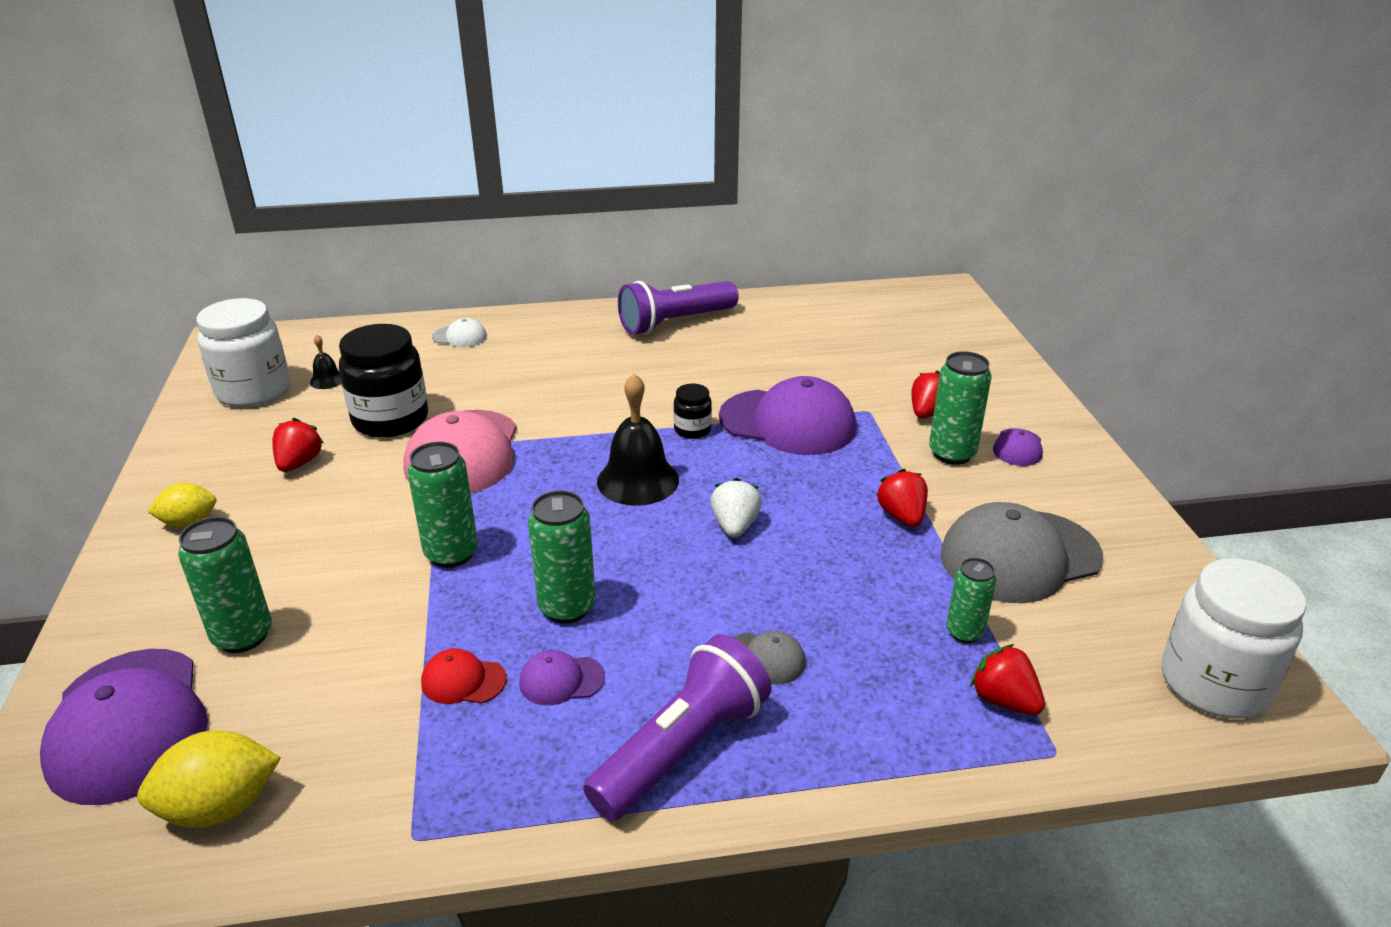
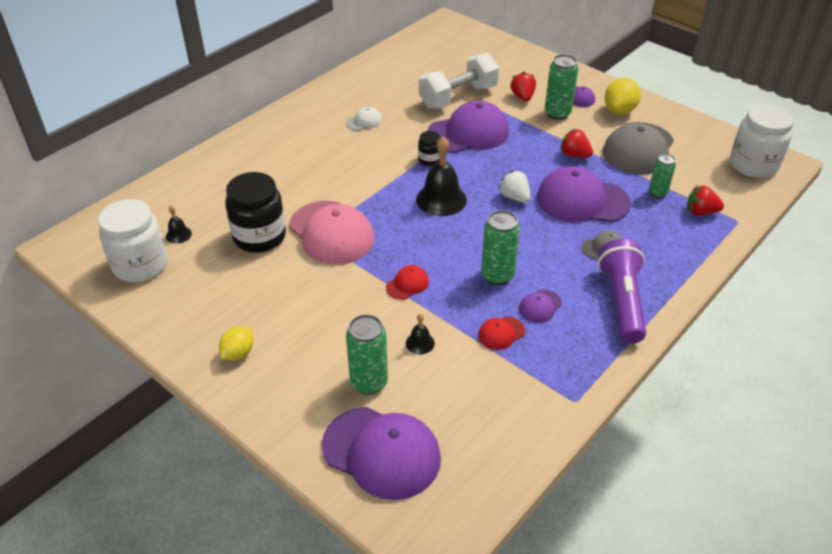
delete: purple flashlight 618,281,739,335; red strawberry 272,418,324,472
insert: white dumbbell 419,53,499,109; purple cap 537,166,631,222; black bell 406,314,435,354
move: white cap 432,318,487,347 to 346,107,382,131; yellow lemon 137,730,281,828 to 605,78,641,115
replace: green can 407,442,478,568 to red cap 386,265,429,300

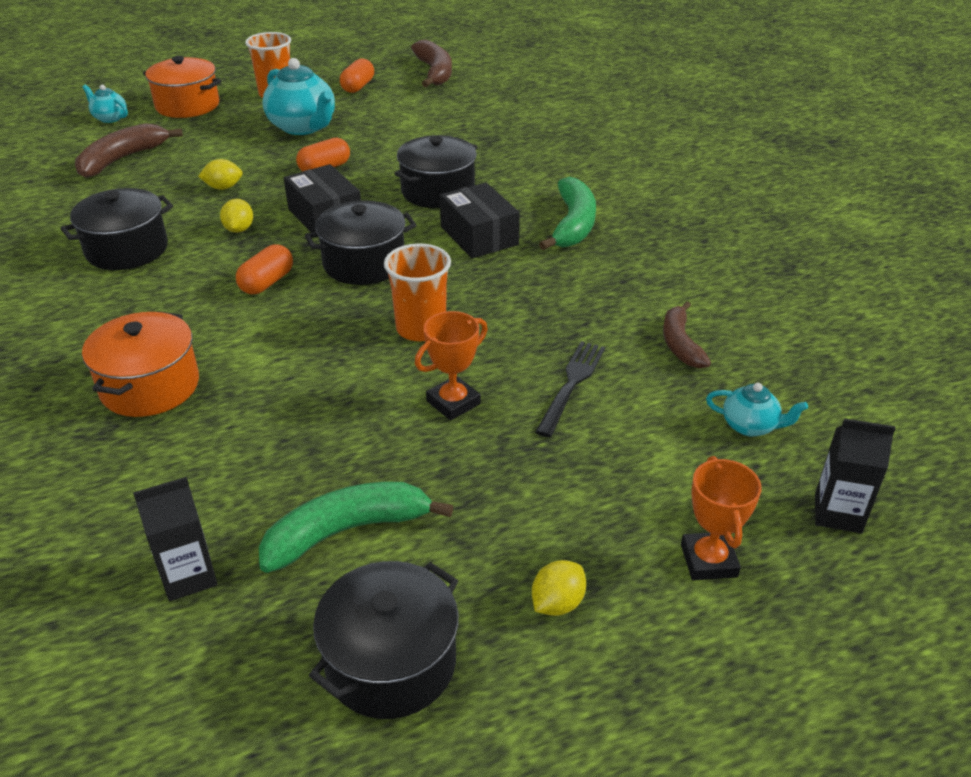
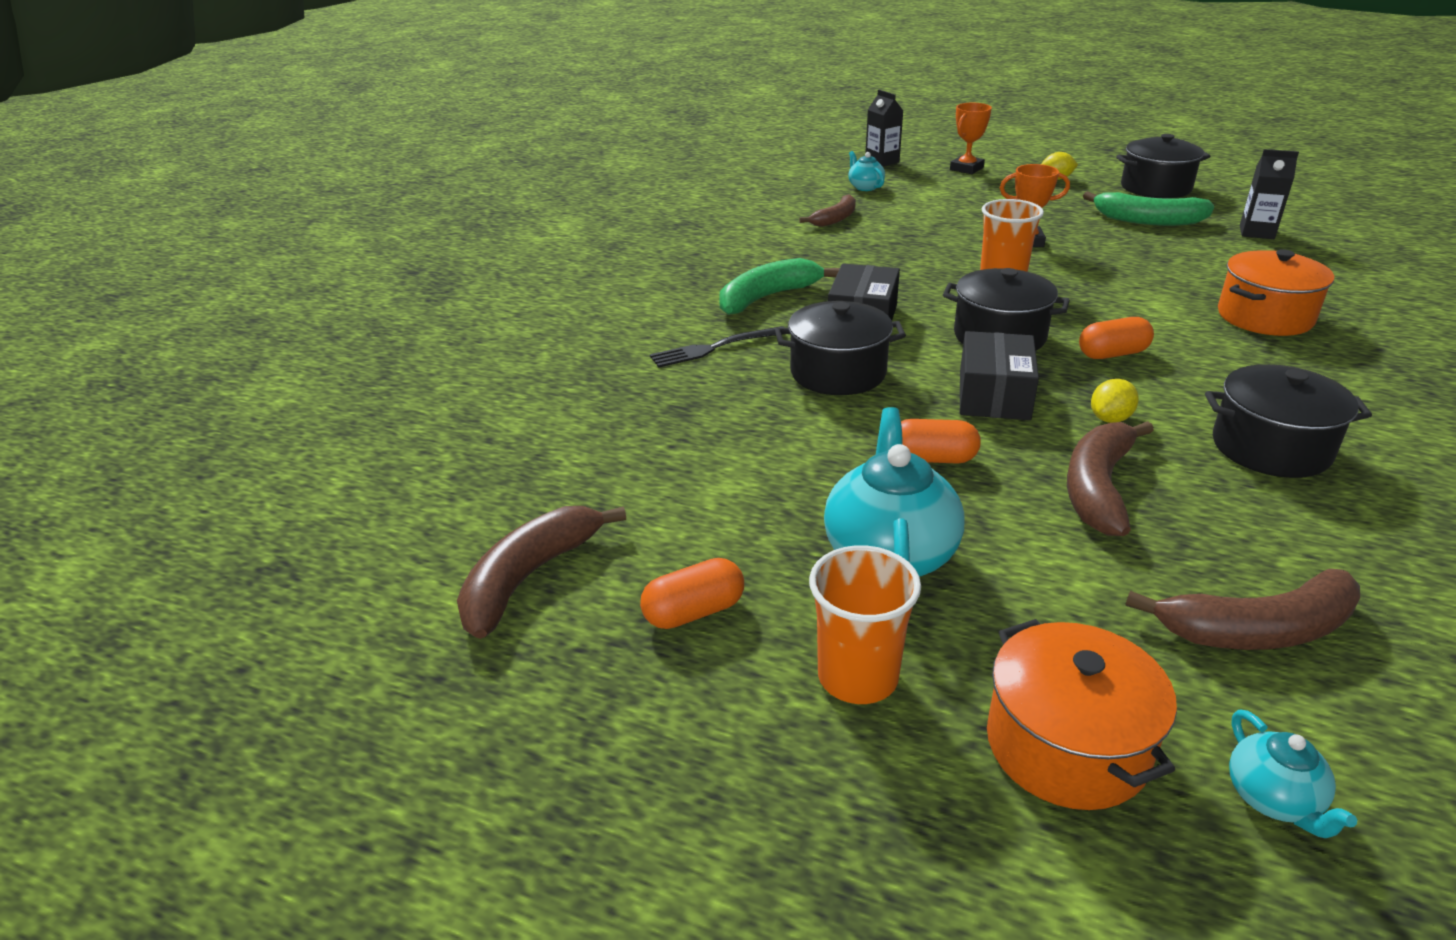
move: black fork 535,341,605,437 to 650,326,785,368
replace: yellow lemon 198,159,243,190 to brown banana 1067,421,1154,536

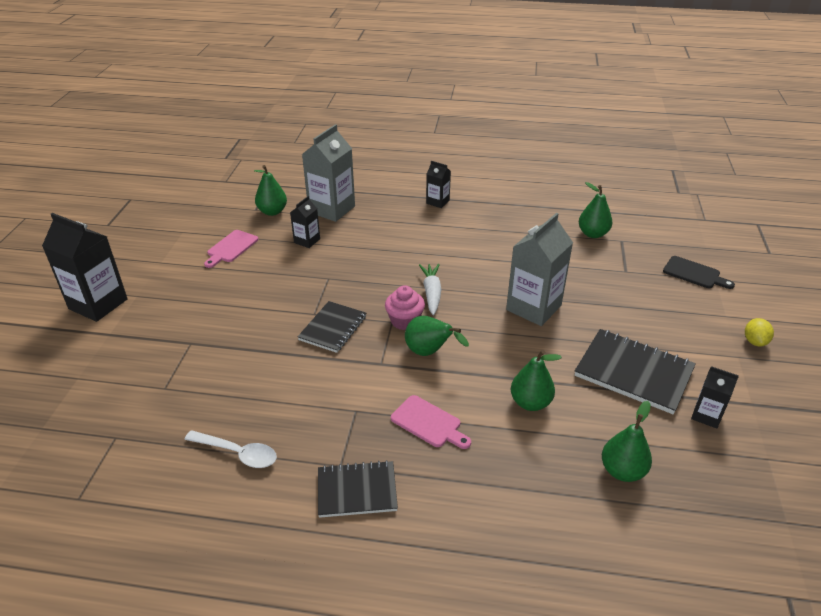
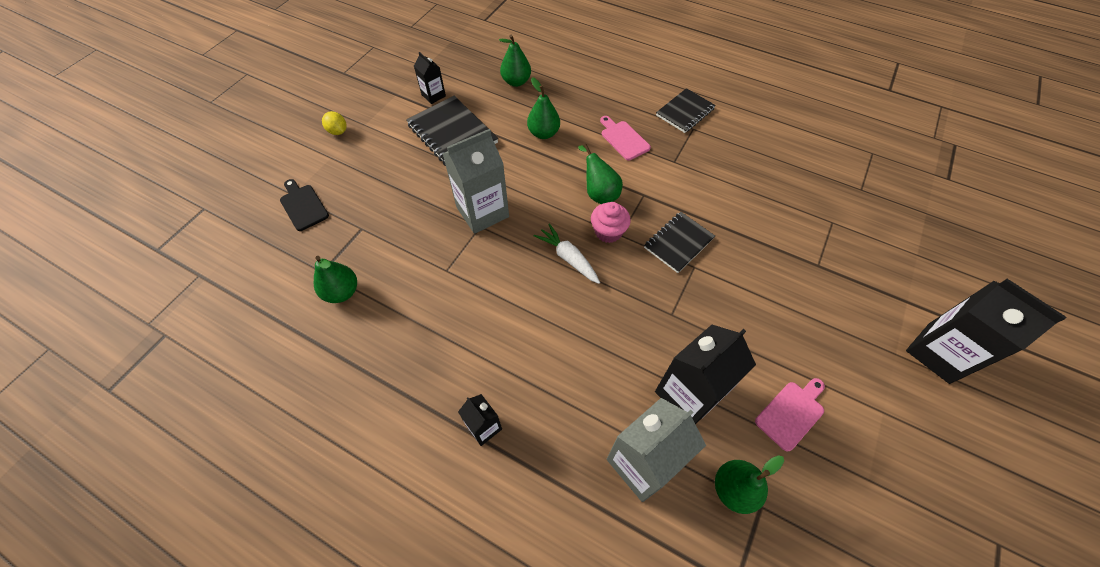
delete: white spoon 184,430,277,468
rotate: white carrot 419,264,442,315 = 534,223,600,284 120 degrees clockwise; yellow lemon 745,318,774,346 = 322,111,347,135 75 degrees counterclockwise; black notebook 318,460,398,518 = 656,88,716,133 60 degrees counterclockwise
resize: black carton 290,196,320,248 = 655,325,756,424 x1.91

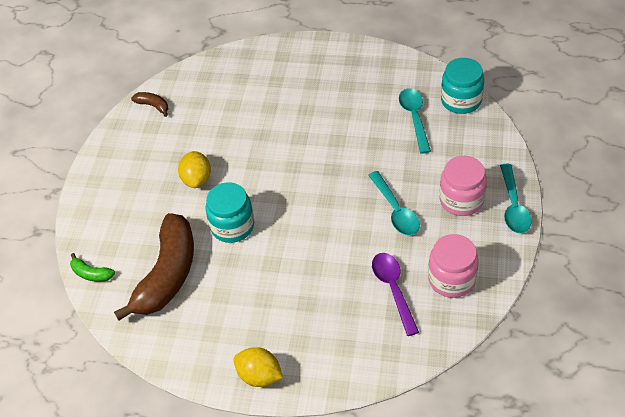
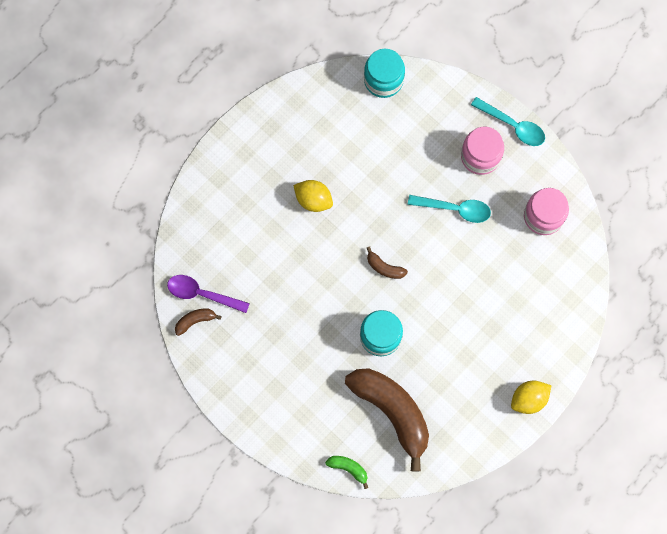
delete: turquoise spoon 399,89,431,154
insert: brown banana 367,247,408,279
move: yellow lemon 178,151,211,188 to 293,180,333,212; purple spoon 372,253,419,336 to 167,275,250,313
rotate: green banana 70,253,115,282 = 325,456,368,489 120 degrees counterclockwise

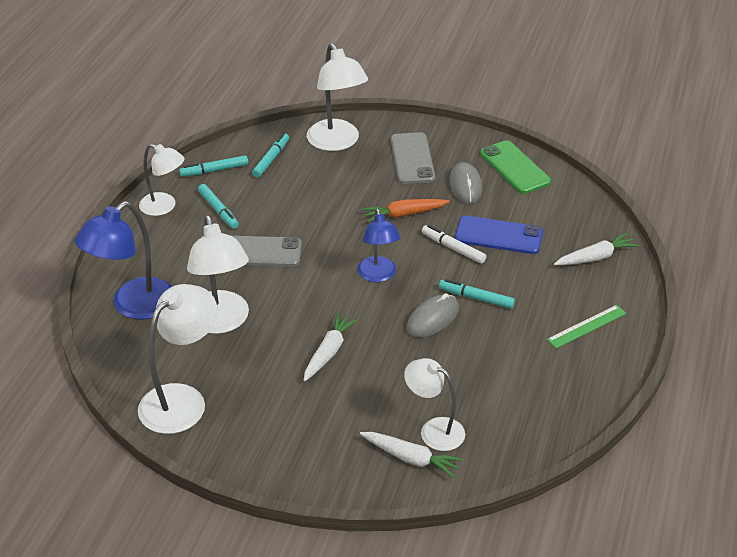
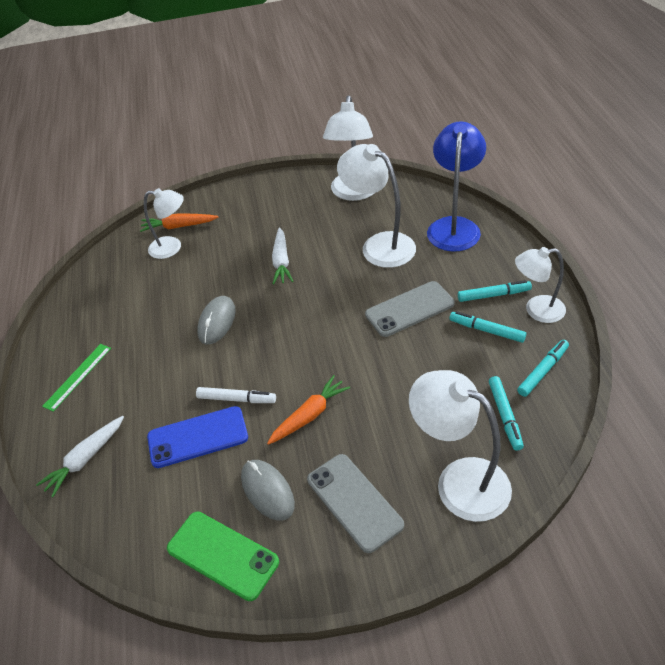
delete: blue lamp 358,209,400,282
move: turquoise marker 439,279,515,309 to 458,280,532,302
recolor: white carrot 360,432,464,478 to orange carrot 140,213,218,232

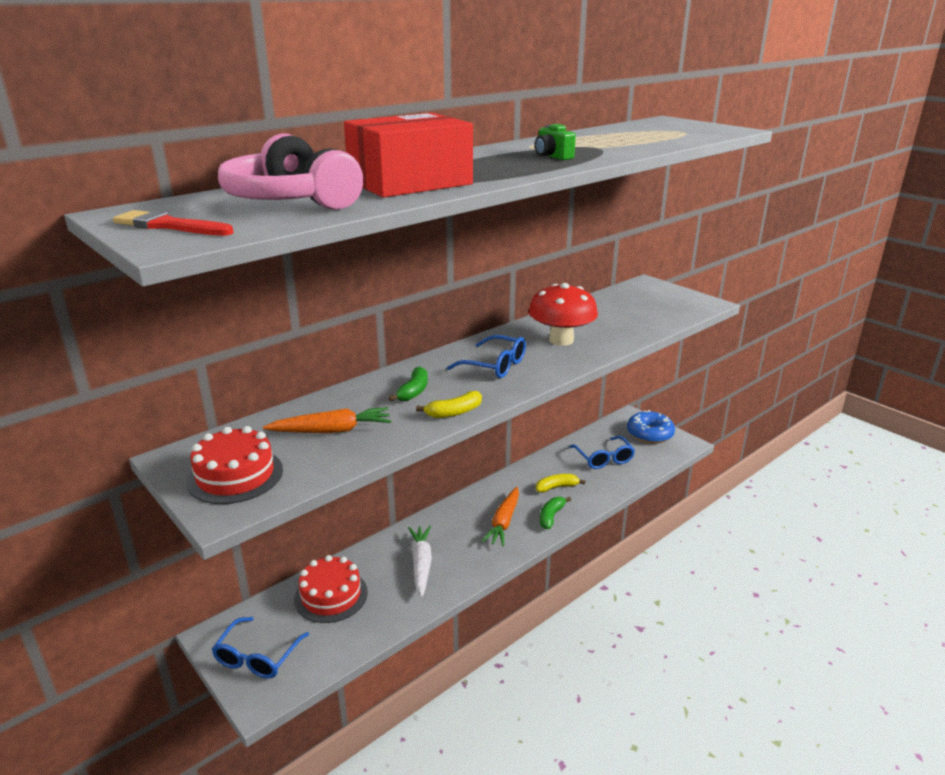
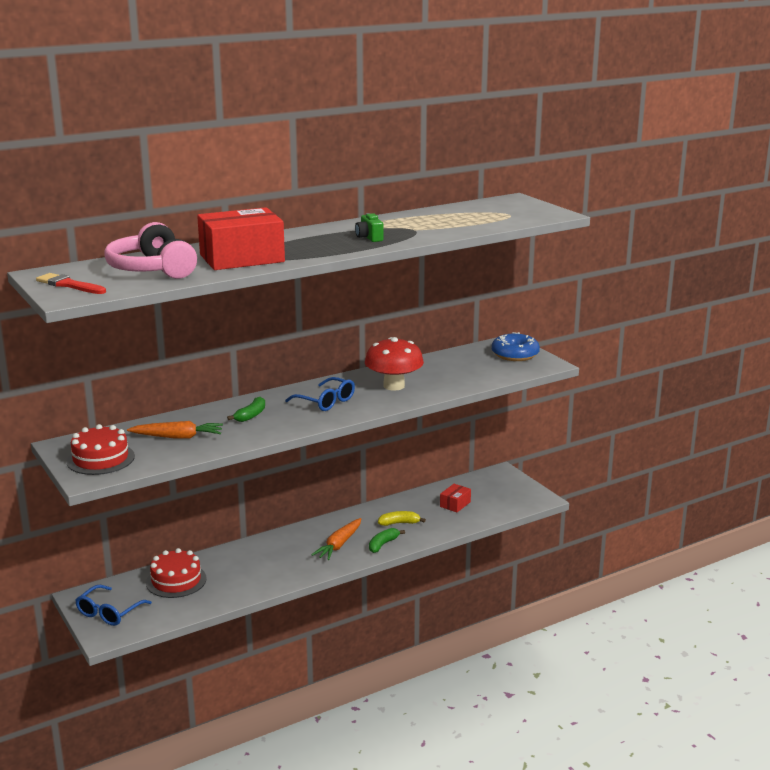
delete: yellow banana 416,391,482,418; white carrot 408,526,432,597
move: blue donut 627,410,675,443 to 492,332,540,361
replace: blue glasses 569,436,635,469 to red box 440,484,471,512

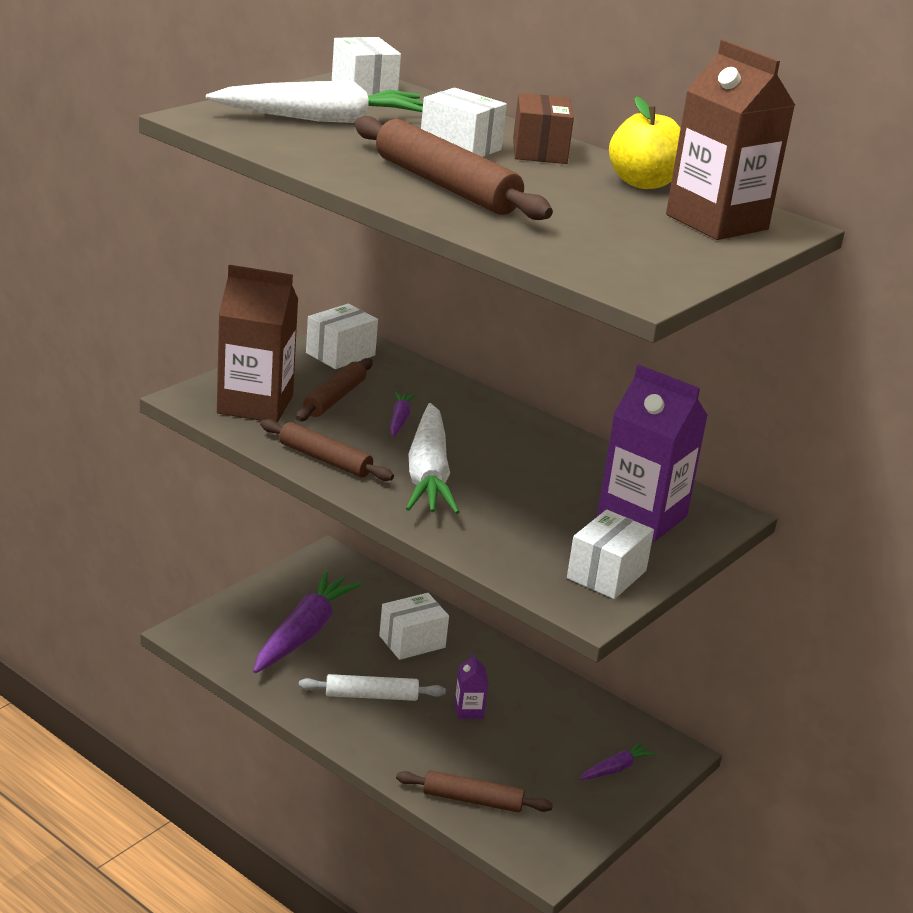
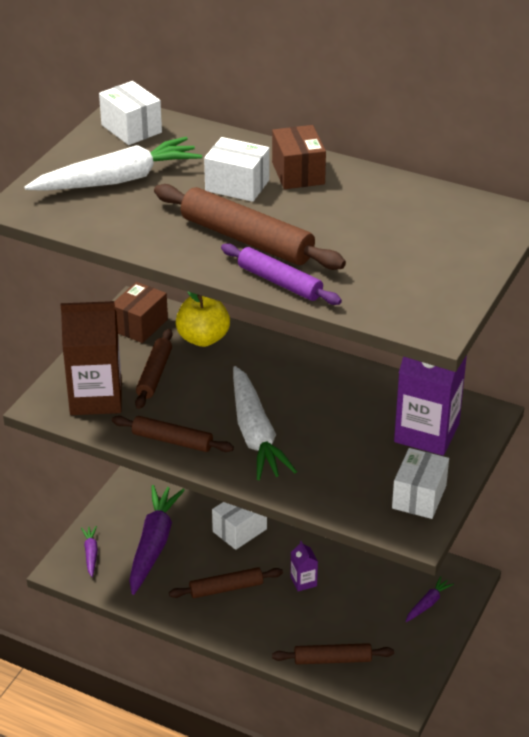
delete: brown carton 666,40,795,240
insert: purple rolling pin 221,243,342,305
move: yellow apple 609,97,681,189 to 176,291,230,347; purple carrot 390,391,416,437 to 81,526,98,577
recolor: white box 306,304,378,369 to brown box 114,282,168,343; white rolling pin 299,674,446,701 to brown rolling pin 169,567,283,598

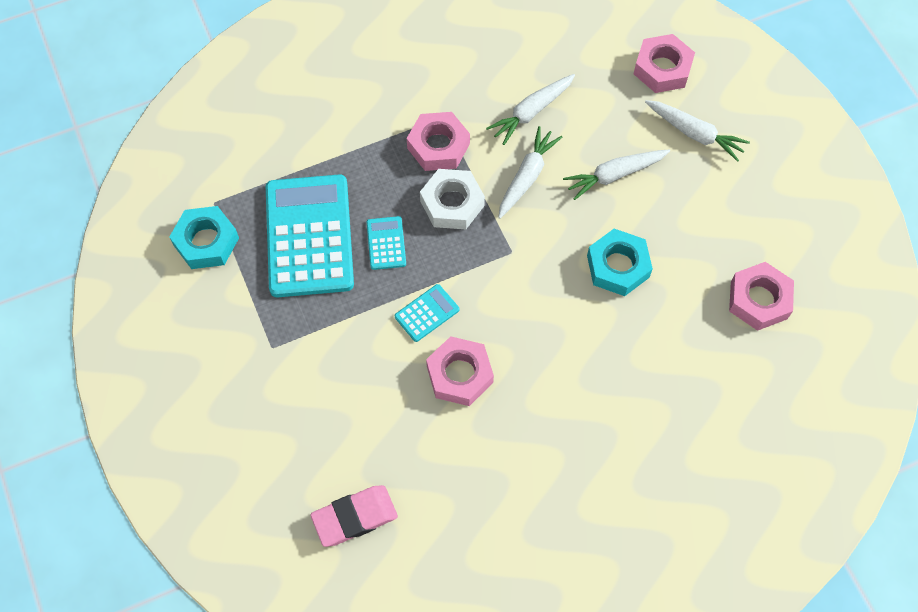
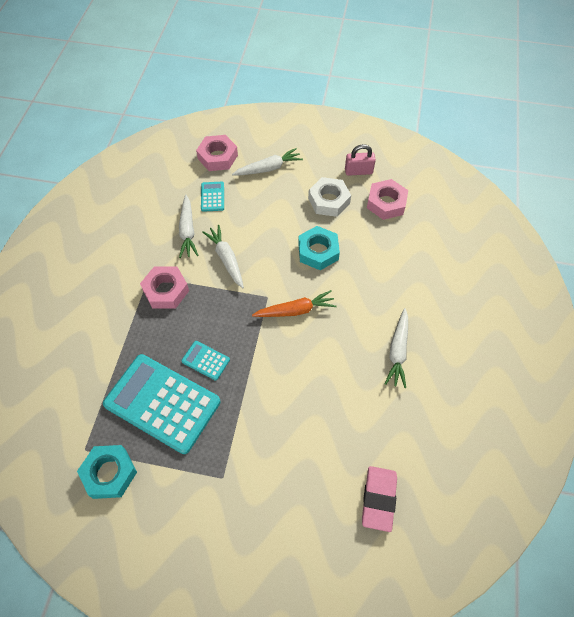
delete: pink nut 426,336,494,406
insert: pink padlock 345,144,376,176; orange carrot 252,290,337,317
move: white carrot 563,150,670,200 to 385,308,408,388; white nut 420,169,485,229 to 308,177,351,217; turquoise calculator 395,284,459,342 to 201,182,224,212

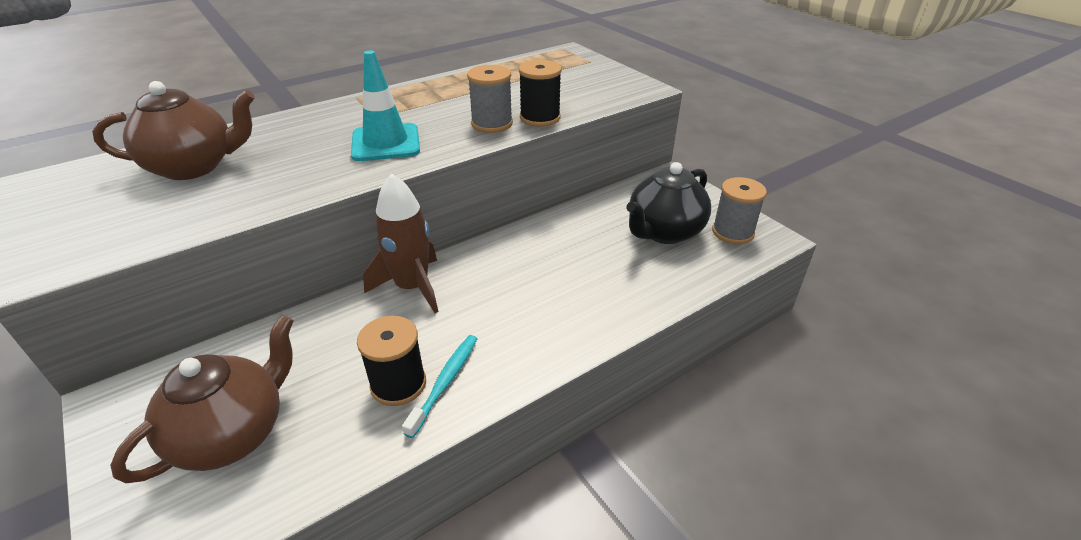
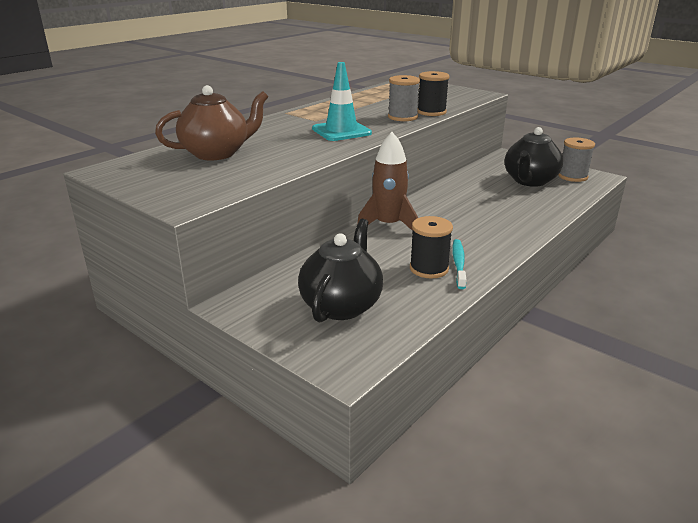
recolor: brown teapot 110,315,294,483 to black teapot 298,219,383,323

